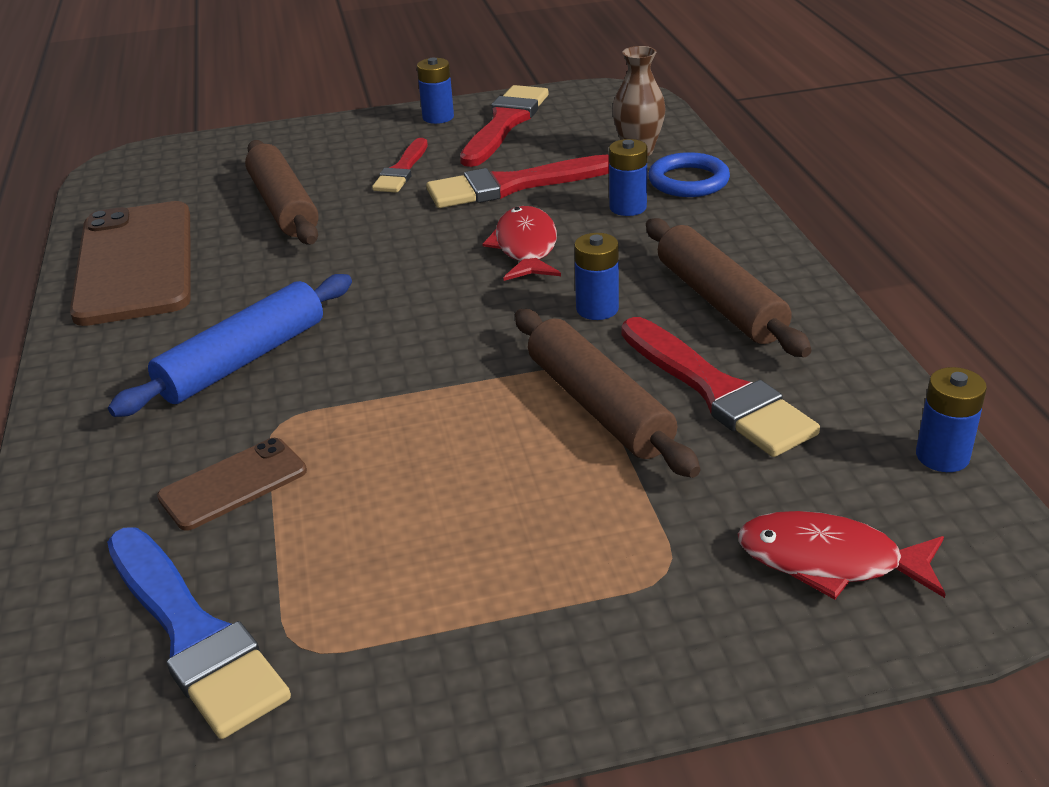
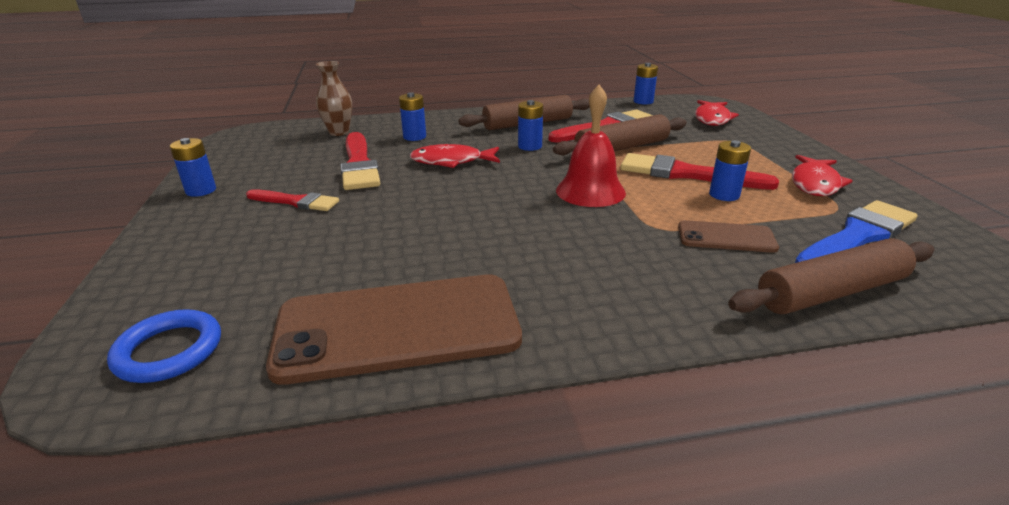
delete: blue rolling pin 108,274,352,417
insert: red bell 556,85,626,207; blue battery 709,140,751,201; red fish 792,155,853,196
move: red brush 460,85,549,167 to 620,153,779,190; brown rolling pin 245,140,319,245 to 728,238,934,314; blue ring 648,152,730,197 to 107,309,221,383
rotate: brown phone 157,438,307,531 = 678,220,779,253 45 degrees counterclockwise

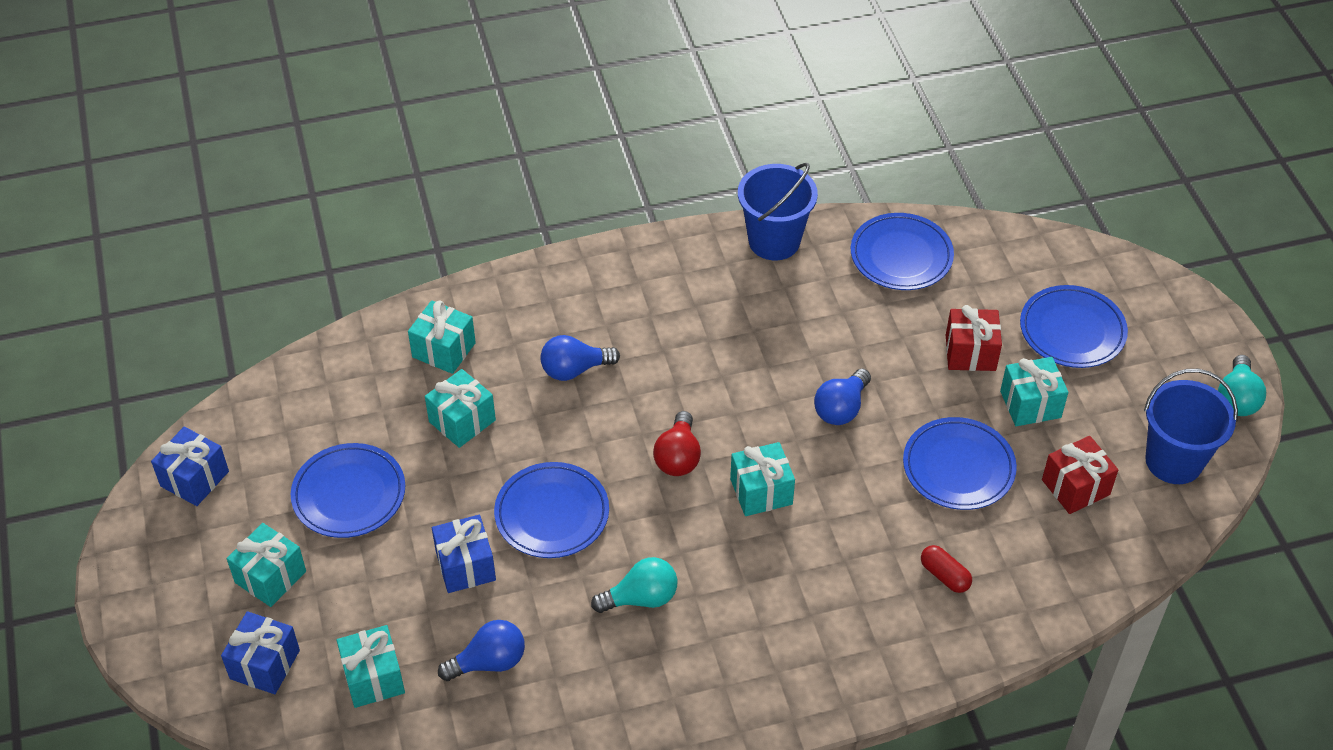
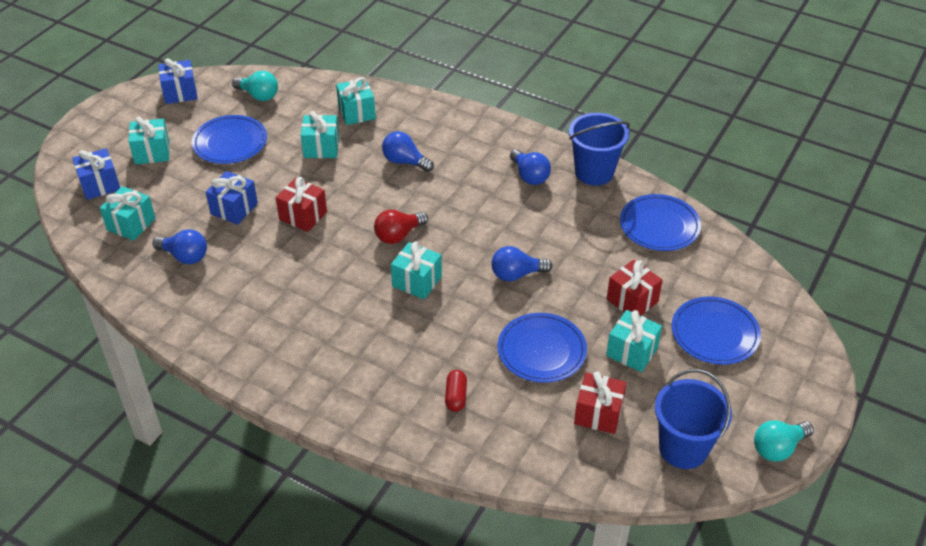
insert: blue light bulb 510,149,551,185
move: turquoise light bulb 591,557,677,613 to 232,71,278,101
replace: blue plate 494,462,609,558 to red gift 276,177,327,232

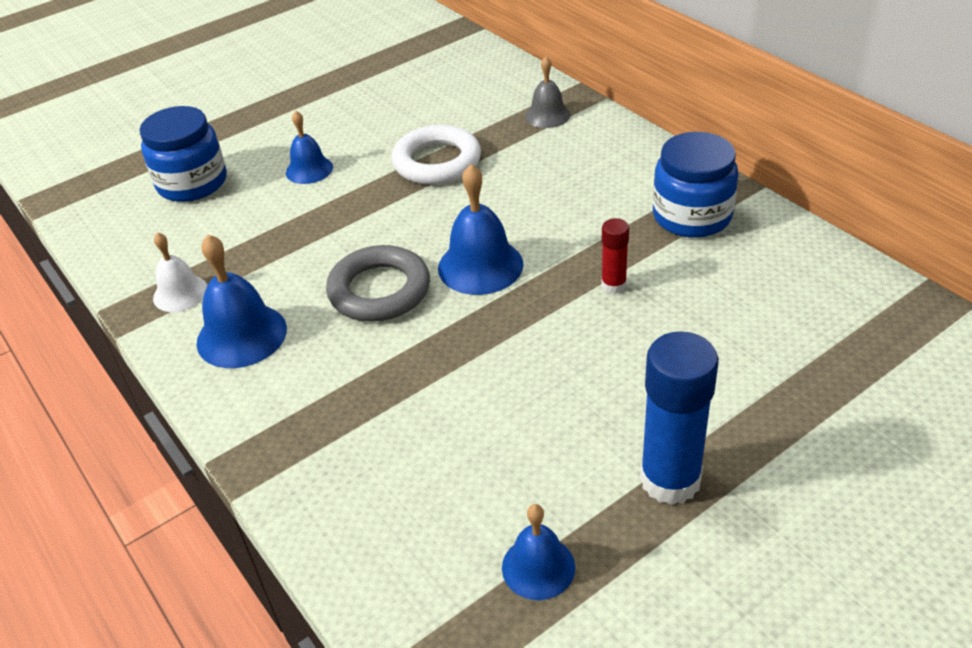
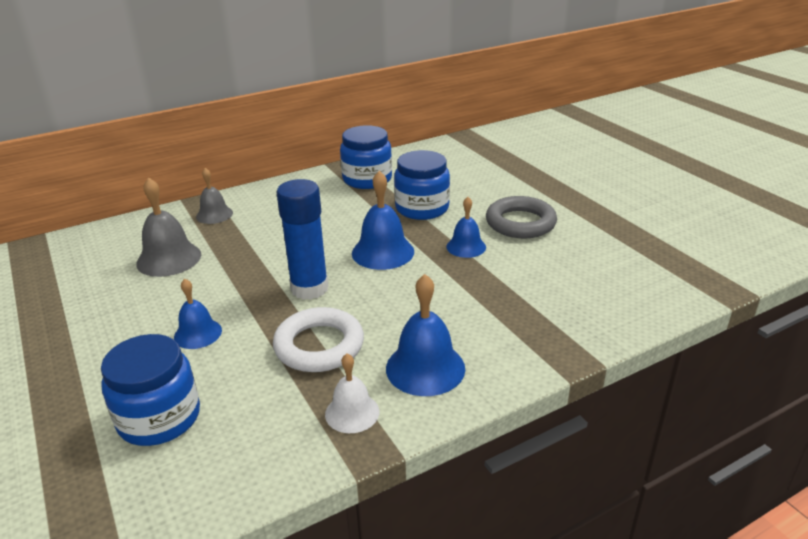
insert: grey bell 136,177,201,277
move: white ring 391,125,481,185 to 273,307,364,372; grey ring 326,245,430,322 to 486,196,557,238; blue glue stick 640,331,719,505 to 277,179,329,300; blue bell 502,504,575,600 to 446,197,486,258
replace: red glue stick 601,218,629,294 to blue jar 394,150,450,220

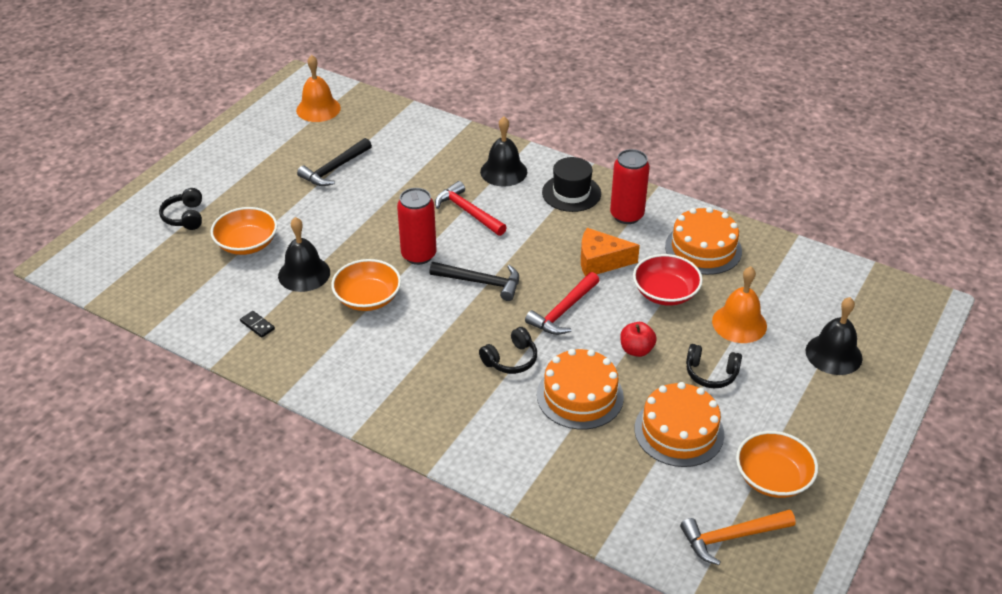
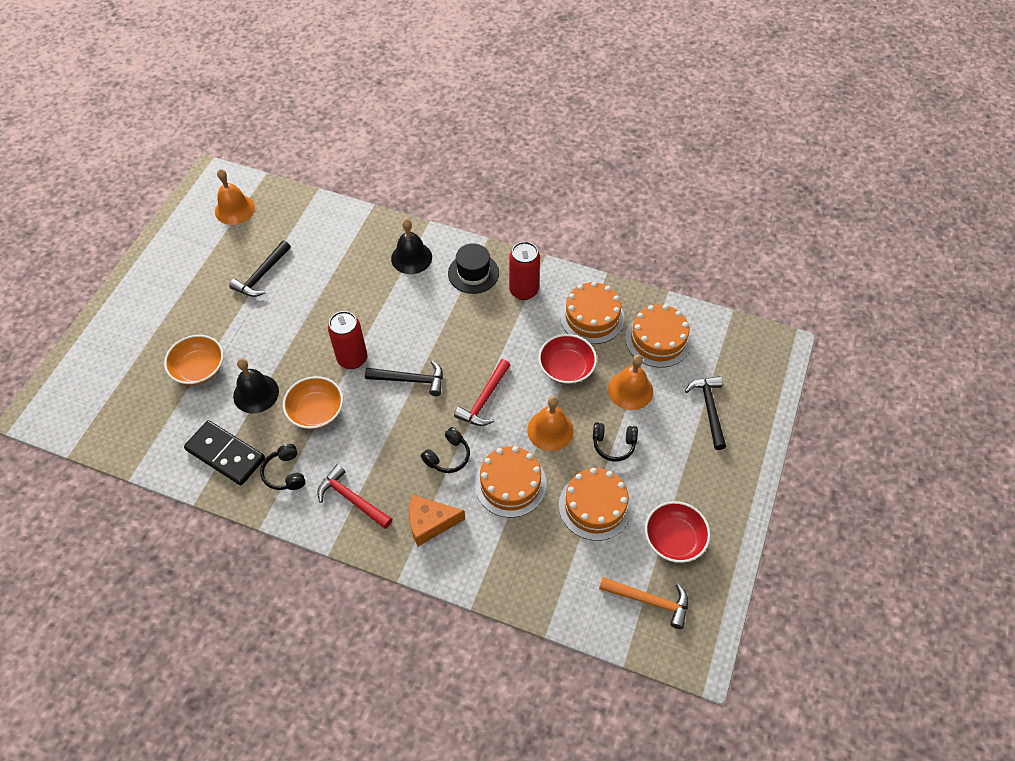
insert: orange cake 625,304,691,368
move: red hammer 435,181,507,236 to 317,464,392,529; black headphones 159,188,202,230 to 260,444,305,490; orange cheese 581,228,640,277 to 409,495,465,546
replace: black bell 806,297,863,375 to black hammer 685,376,726,450; red apple 620,322,657,357 to orange bell 527,396,574,451
recolor: orange bowl 736,431,818,498 to red bowl 645,501,710,563
rotate: orange hammer 680,510,795,565 = 599,577,688,629 135 degrees counterclockwise
resize: black domino 240,311,275,338 = 184,420,265,485 x2.49

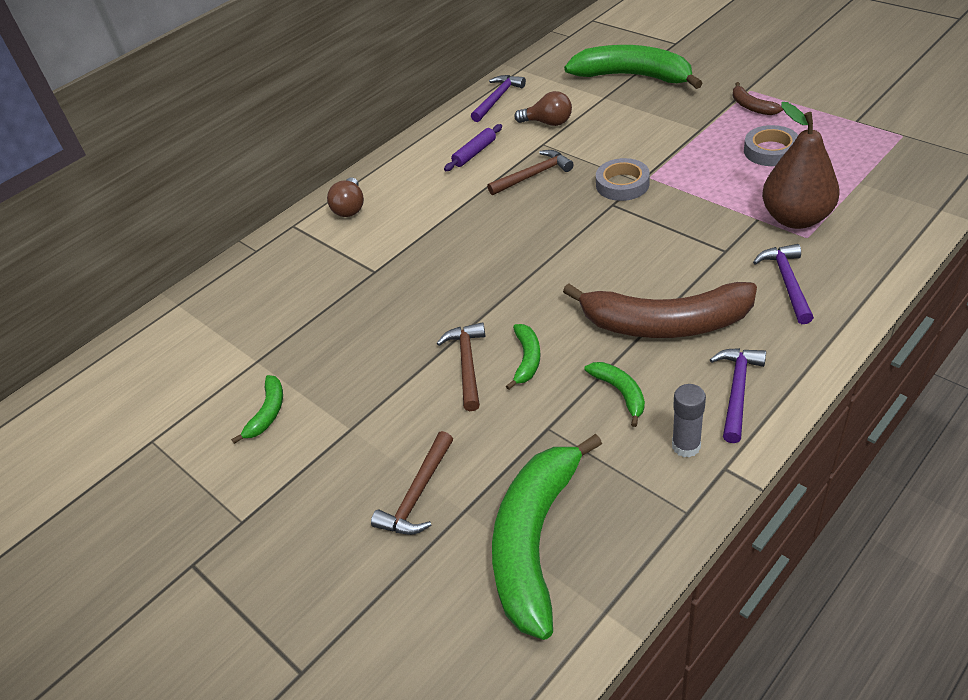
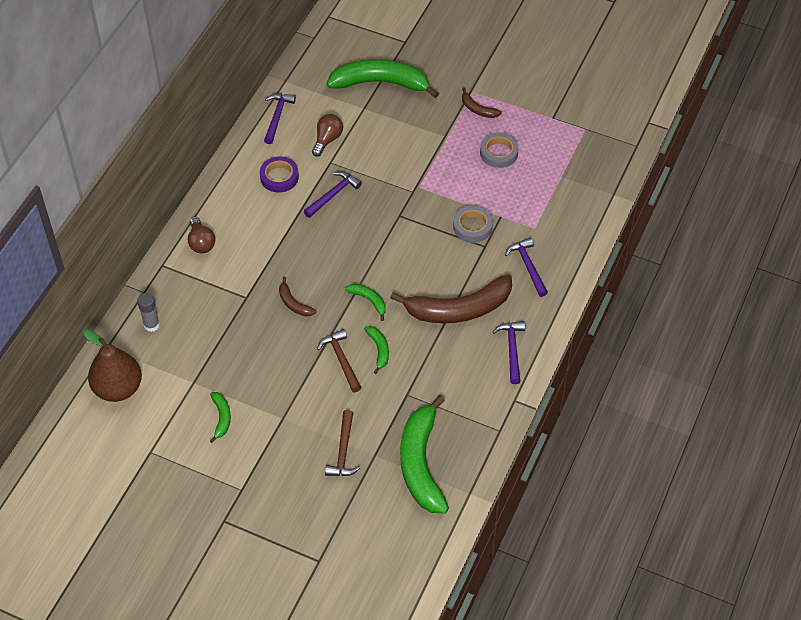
insert: brown banana 279,277,316,316
move: brown pear 762,102,840,229 to 83,329,142,402; grey tape 596,158,650,201 to 453,205,493,243; green banana 585,362,645,427 to 345,283,386,321; grey glue stick 672,384,706,458 to 137,293,160,332
replace: purple rolling pin 444,124,502,171 to purple tape 260,156,299,192
recolor: brown hammer 487,150,574,195 to purple hammer 304,171,362,218
rotate: brown light bulb 514,91,572,126 = 312,114,343,157 60 degrees counterclockwise

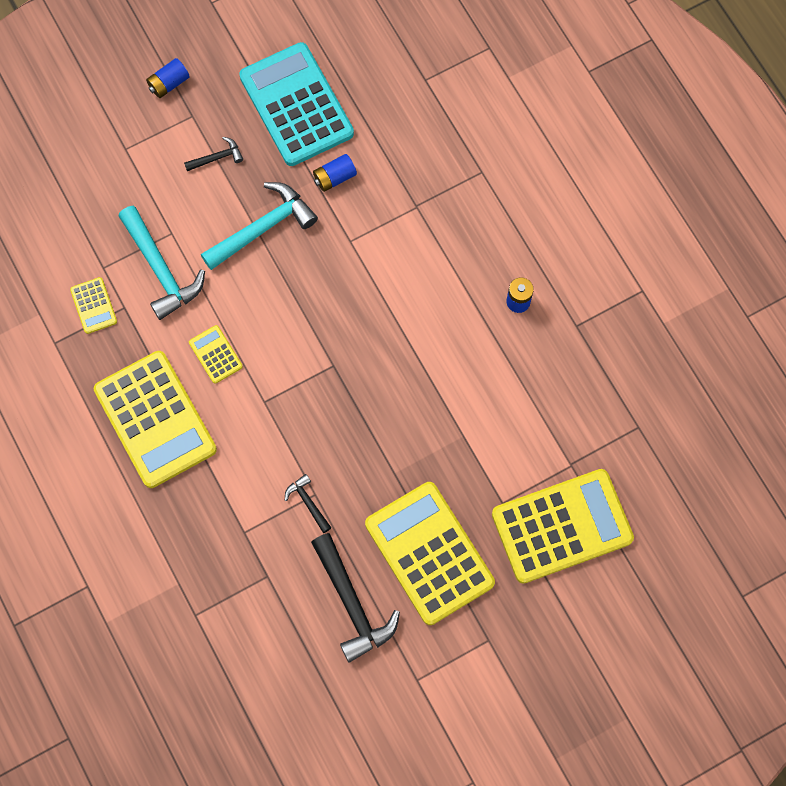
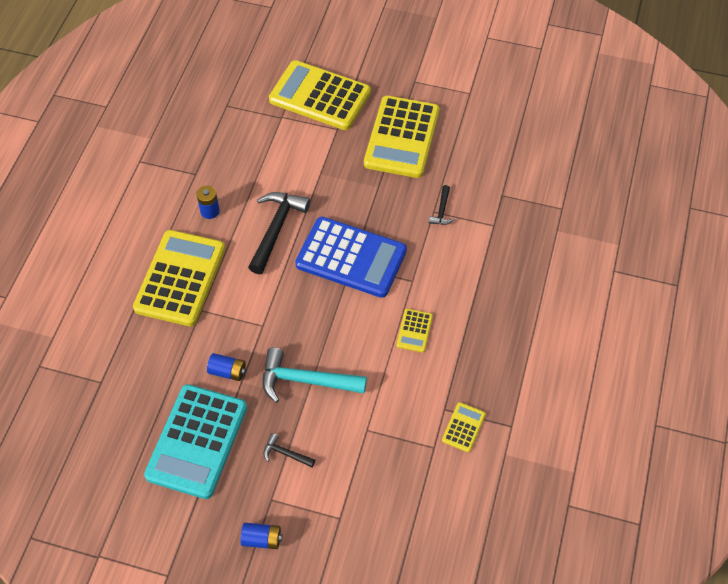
delete: turquoise hammer 119,206,205,320
insert: blue calculator 295,217,407,298
move: yellow calculator 94,351,217,488 to 133,230,225,326; black hammer 311,533,400,662 to 248,192,310,274

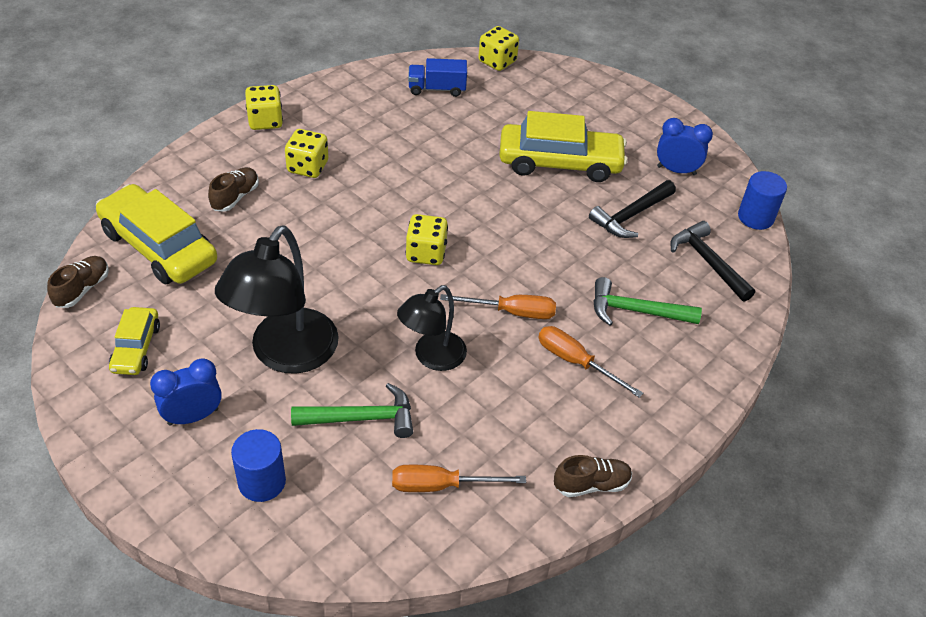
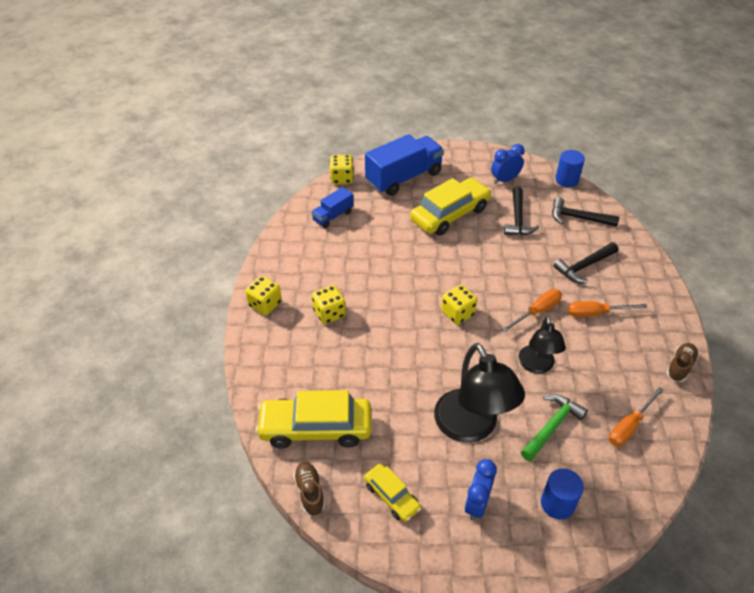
delete: brown shoe 208,167,259,212
insert: blue truck 365,134,444,196
recolor: green hammer 593,277,702,326 to black hammer 553,242,618,283

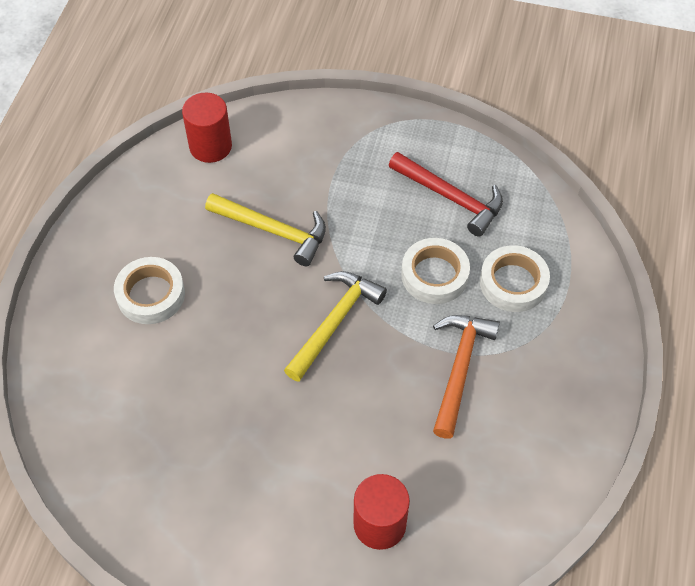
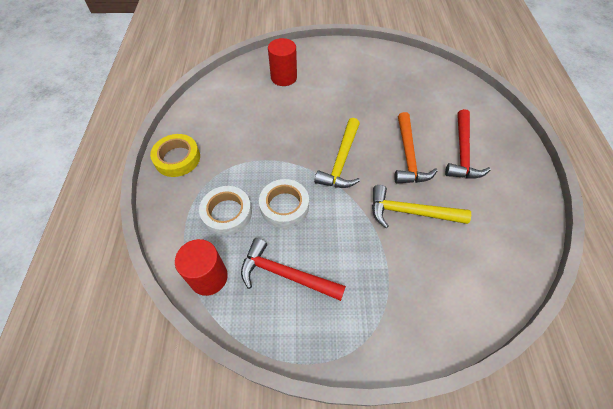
insert: yellow tape 150,134,200,177
move: red cylinder 182,93,232,163 to 175,239,228,296; orange hammer 433,315,500,439 to 394,112,438,184
replace: white tape 114,257,185,324 to red hammer 445,109,491,178

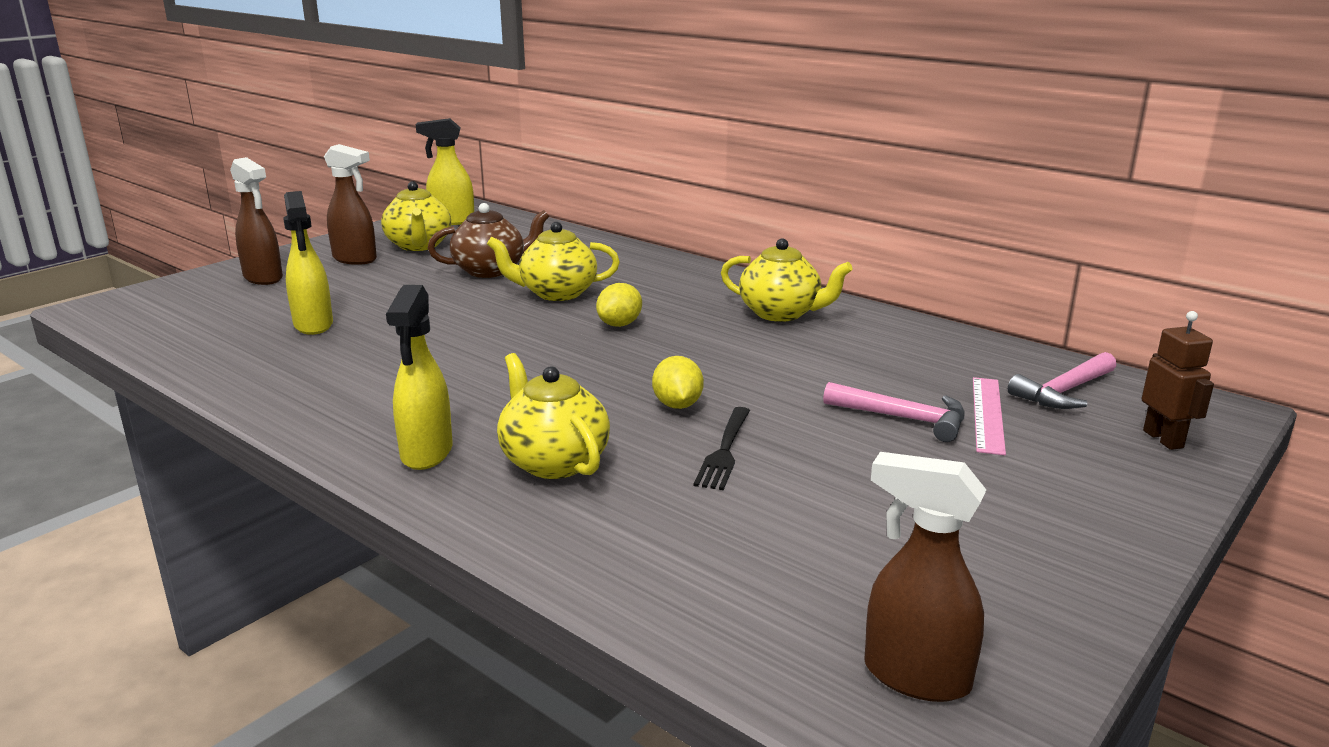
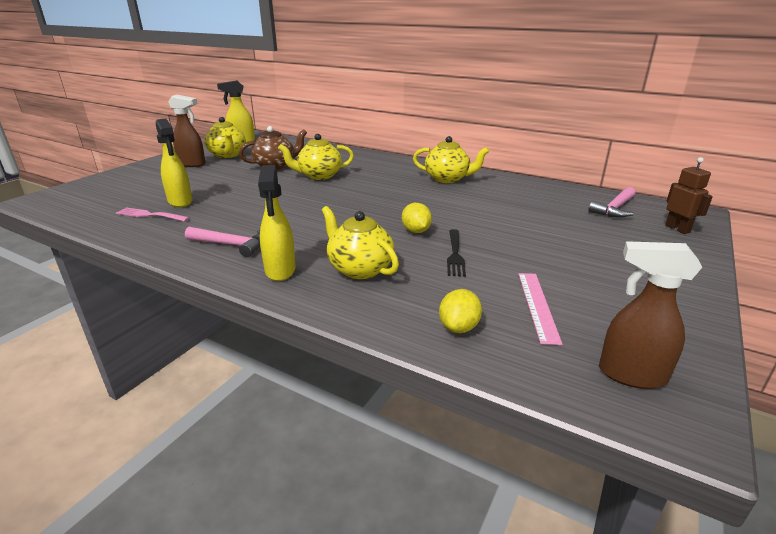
delete: brown spray bottle 230,157,283,285
insert: pink fork 116,207,190,222
move: yellow lemon 596,283,642,327 to 439,289,482,333; pink ruler 973,377,1006,455 to 518,273,563,345; pink hammer 823,382,965,442 to 185,227,260,257

